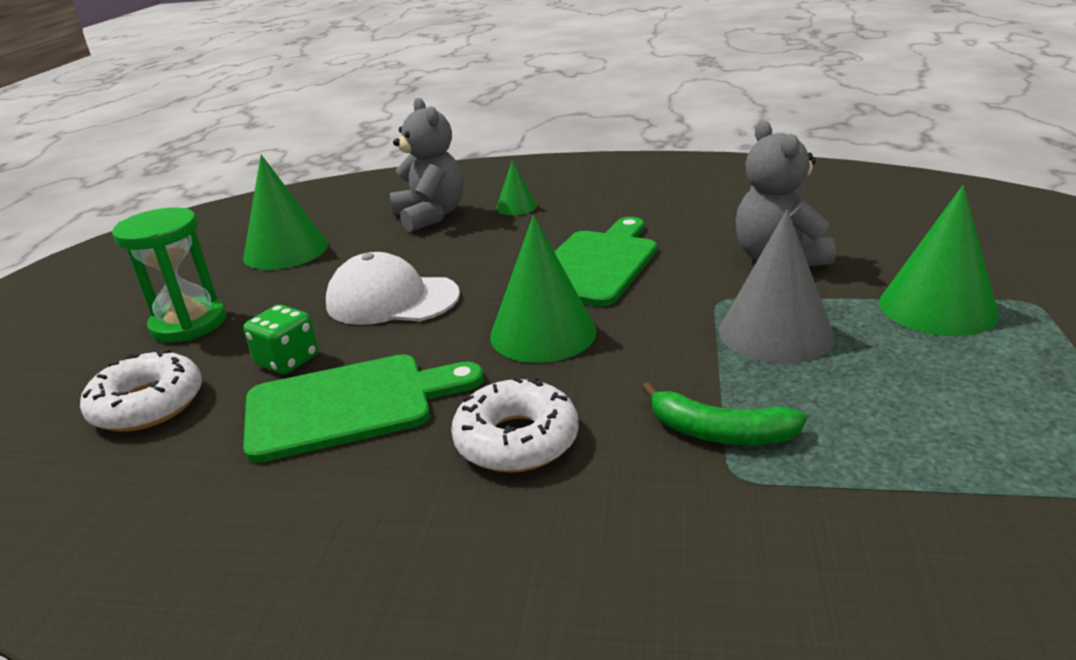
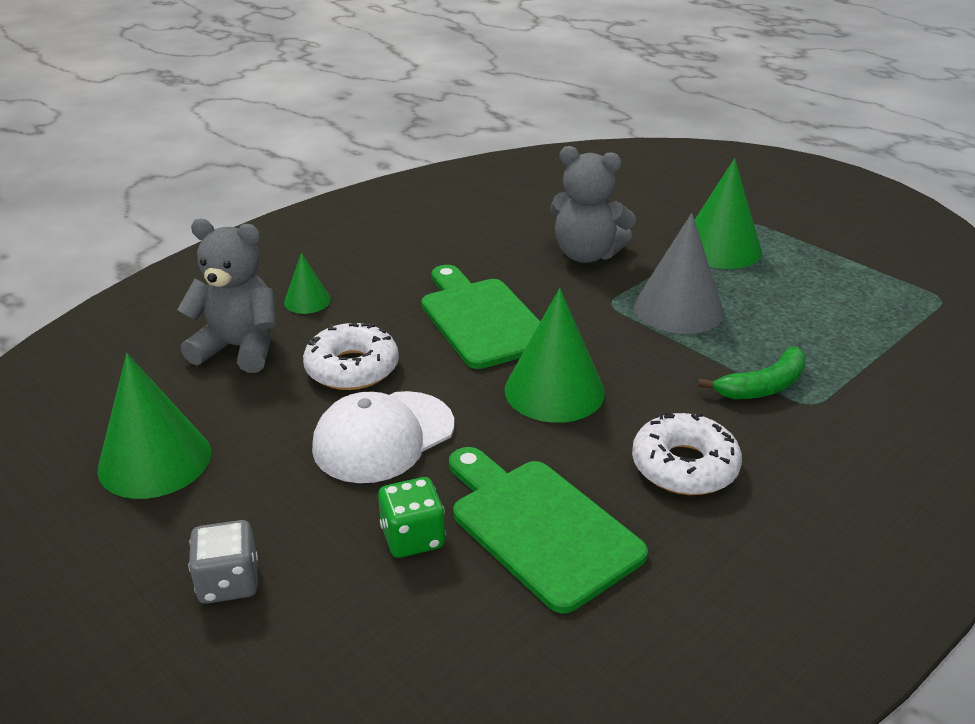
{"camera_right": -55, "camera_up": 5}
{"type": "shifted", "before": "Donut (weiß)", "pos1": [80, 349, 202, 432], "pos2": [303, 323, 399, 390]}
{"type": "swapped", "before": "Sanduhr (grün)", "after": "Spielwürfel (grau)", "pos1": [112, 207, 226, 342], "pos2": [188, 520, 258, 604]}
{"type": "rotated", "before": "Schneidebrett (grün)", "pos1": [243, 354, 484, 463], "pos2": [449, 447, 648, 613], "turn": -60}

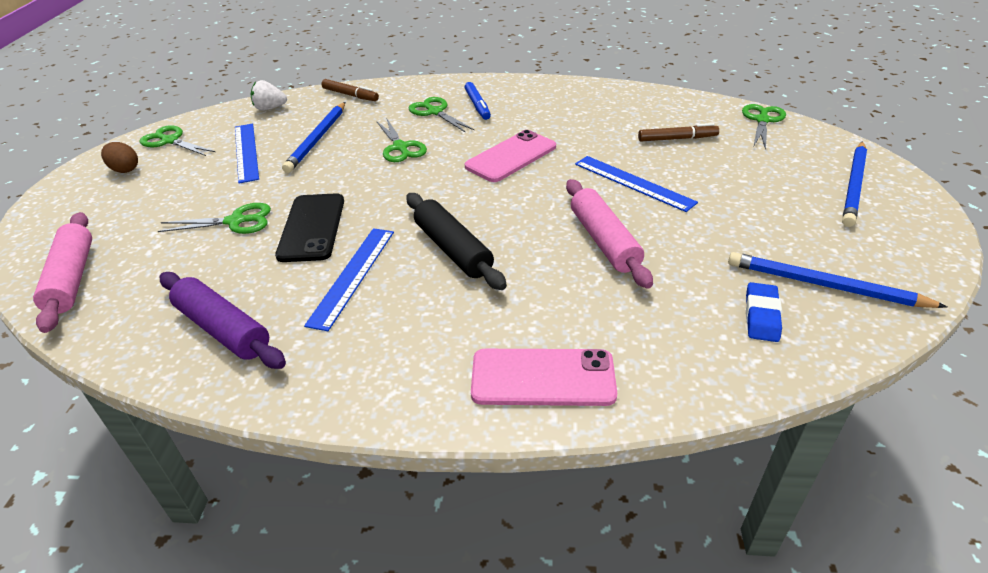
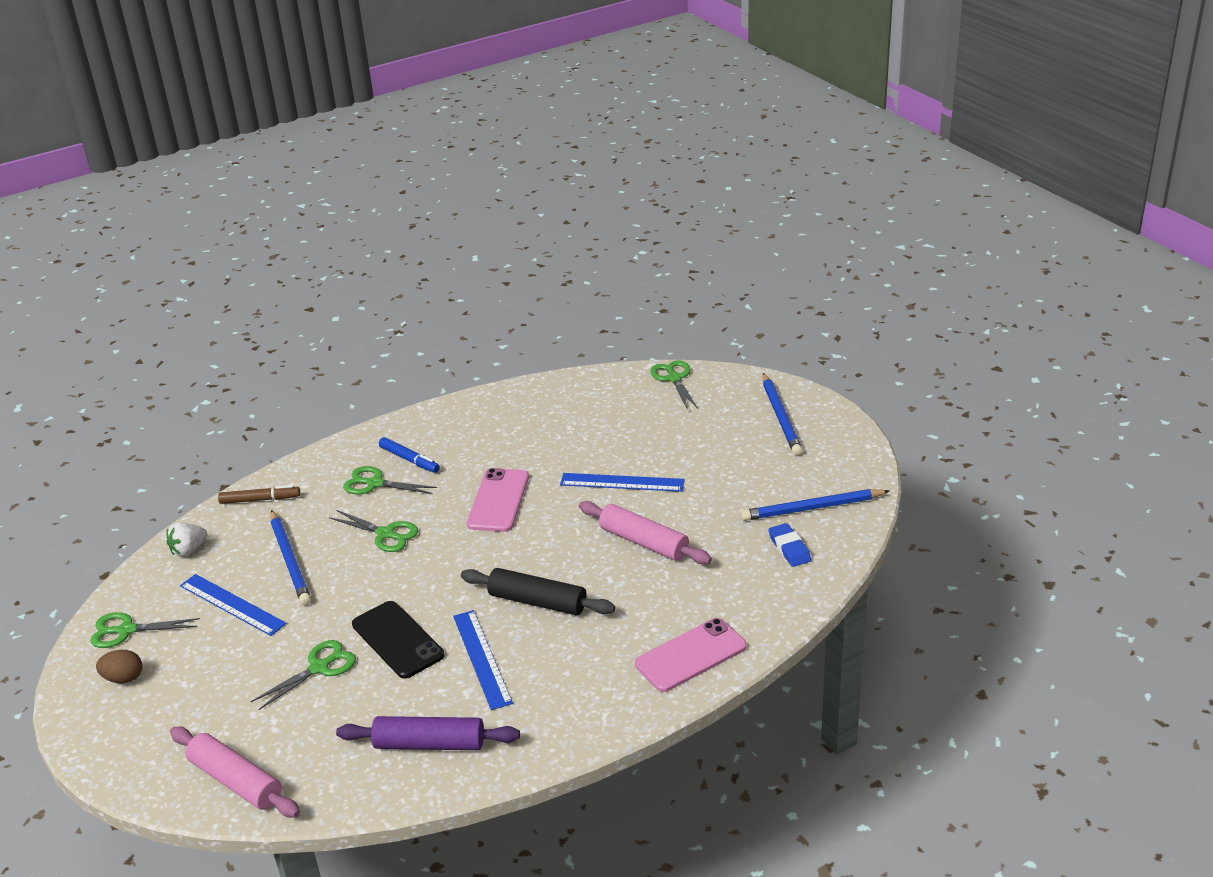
{"camera_right": -35, "camera_up": -5}
{"type": "gone", "before": "Filzstift (braun)", "pos1": [638, 123, 719, 142]}

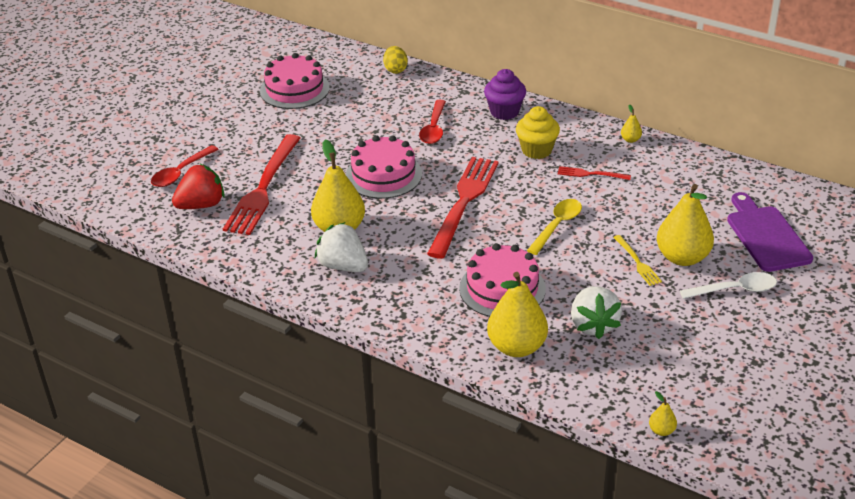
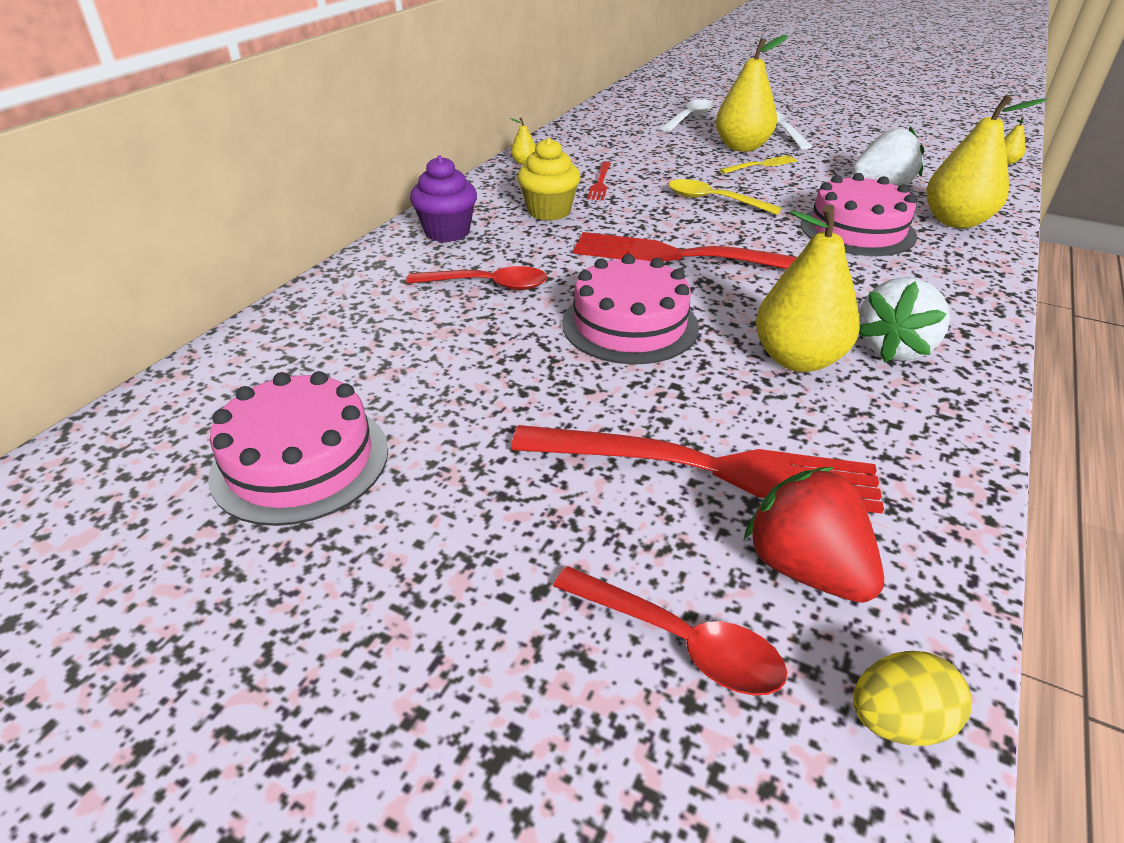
{"camera_right": -95, "camera_up": 0}
{"type": "shifted", "before": "Ei (gelb)", "pos1": [383, 46, 408, 74], "pos2": [853, 651, 972, 746]}
{"type": "swapped", "before": "Schneidebrett (lila)", "after": "Löffel (weiß)", "pos1": [727, 192, 813, 272], "pos2": [660, 99, 714, 132]}

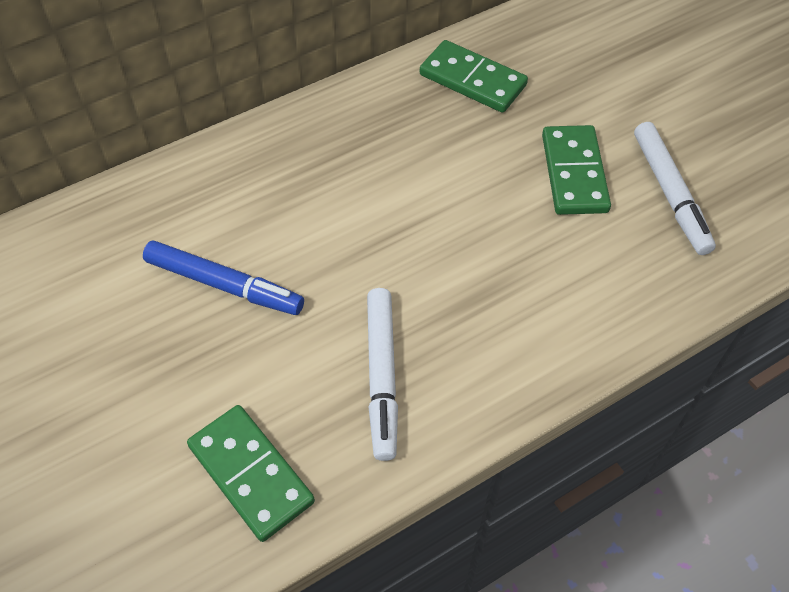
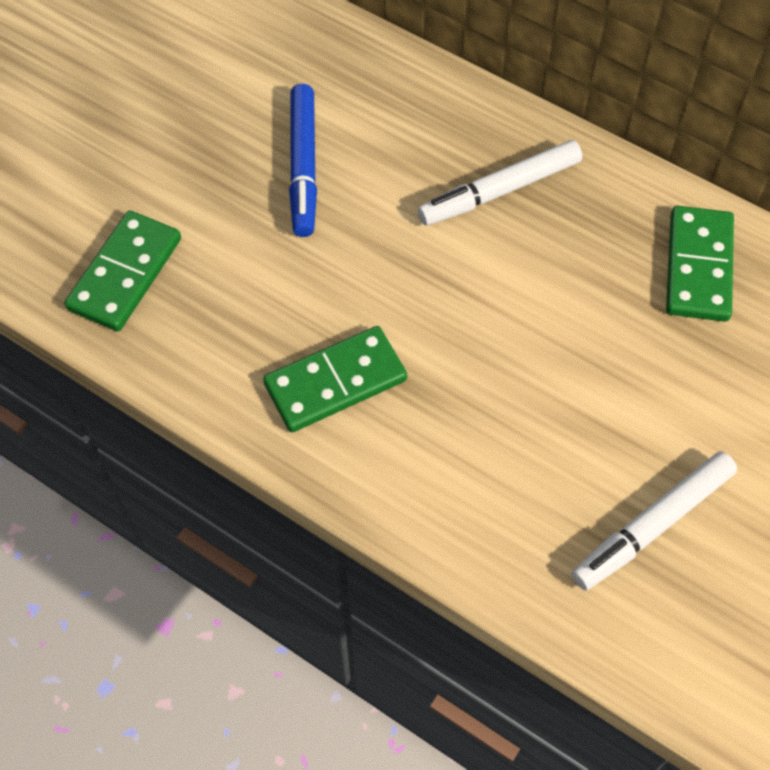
{"camera_right": 65, "camera_up": 5}
{"type": "shifted", "before": "Filzstift (weiß)", "pos1": [367, 288, 398, 461], "pos2": [418, 140, 582, 226]}
{"type": "shifted", "before": "Dominostein (grün)", "pos1": [542, 125, 611, 215], "pos2": [263, 326, 407, 432]}

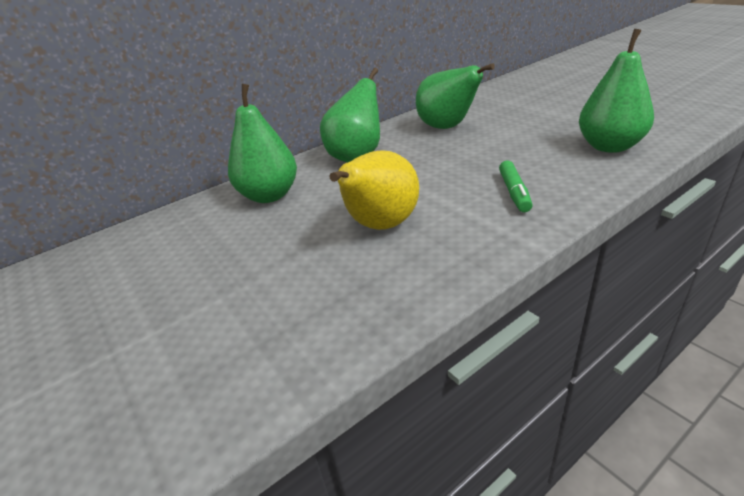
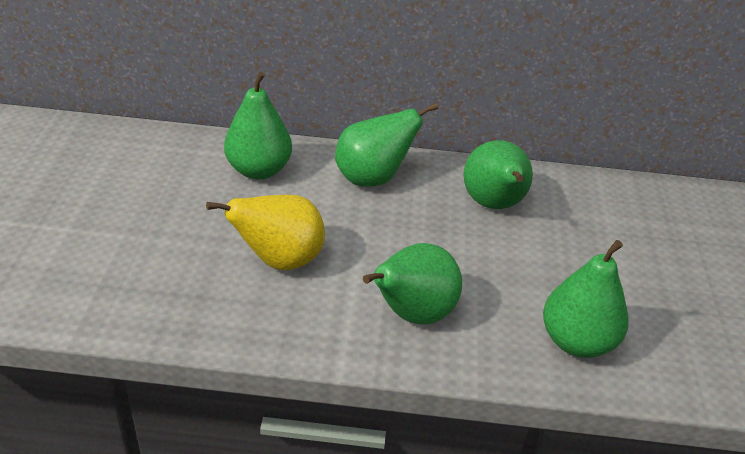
{"camera_right": 35, "camera_up": 5}
{"type": "swapped", "before": "Filzstift (grün)", "after": "Birne (grün)", "pos1": [499, 161, 533, 212], "pos2": [363, 243, 462, 325]}

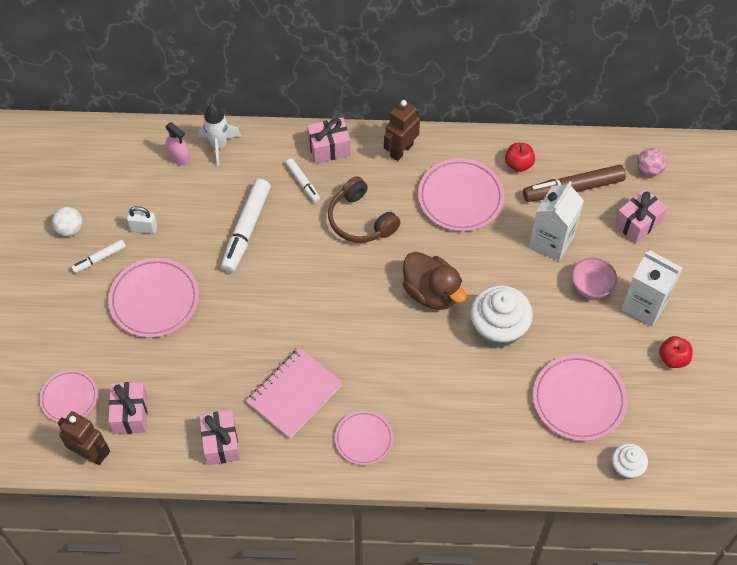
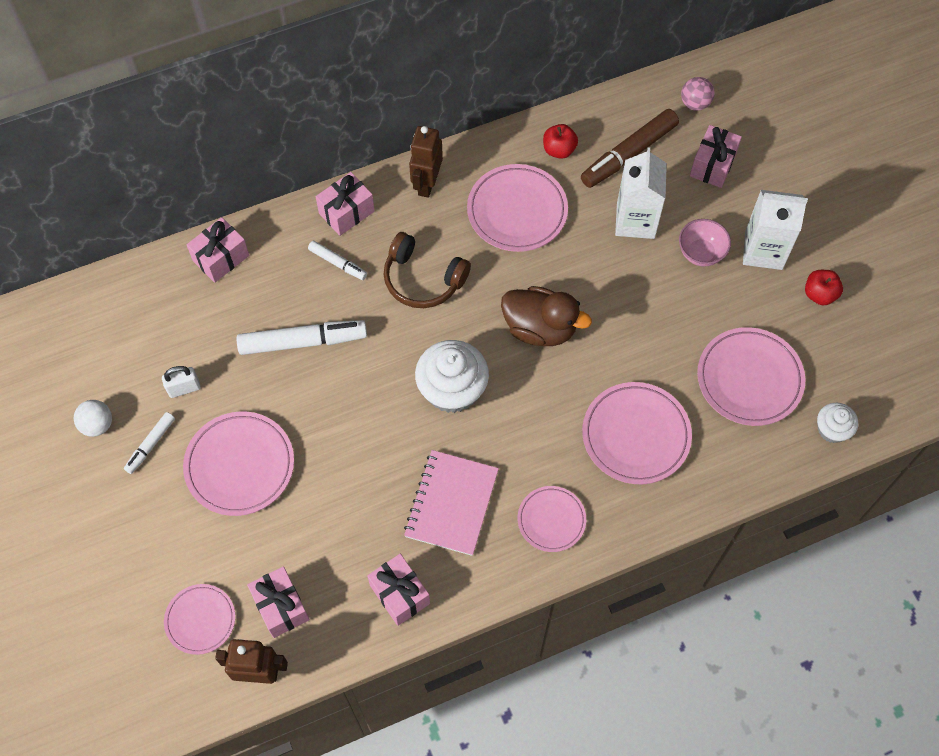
{"camera_right": -25, "camera_up": 5}
{"type": "gone", "before": "Sprühflasche (rosa)", "pos1": [166, 122, 190, 166]}
{"type": "new", "after": "Teller (rosa)", "pos2": [582, 382, 692, 484]}
{"type": "shifted", "before": "Muffin (weiß)", "pos1": [470, 285, 533, 348], "pos2": [415, 340, 489, 413]}
{"type": "swapped", "before": "Rakete (weiß)", "after": "Geschenk (rosa)", "pos1": [198, 104, 241, 166], "pos2": [186, 217, 249, 283]}
{"type": "rotated", "before": "Filzstift (weiß)", "pos1": [221, 179, 271, 273], "pos2": [236, 320, 367, 355], "turn": -90}

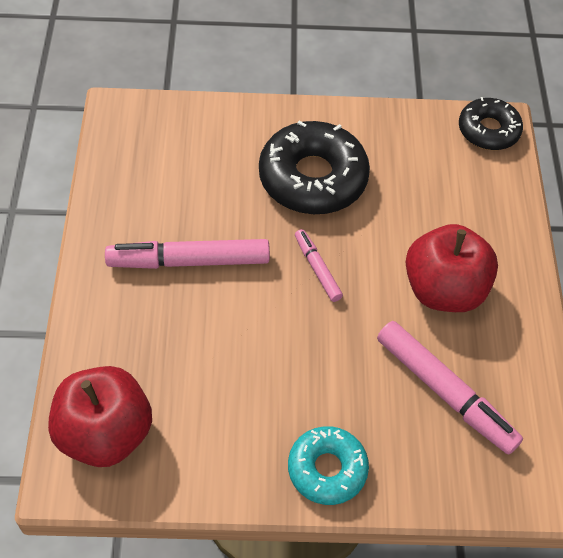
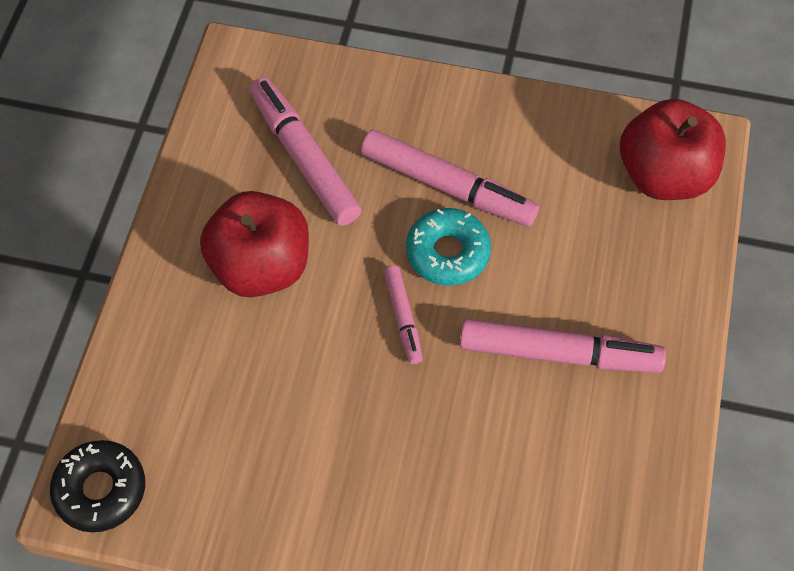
{"camera_right": -165, "camera_up": 5}
{"type": "gone", "before": "Donut (schwarz)", "pos1": [259, 121, 370, 214]}
{"type": "new", "after": "Filzstift (rosa)", "pos2": [361, 130, 539, 226]}
{"type": "shifted", "before": "Donut (türkis)", "pos1": [288, 426, 369, 505], "pos2": [406, 208, 491, 286]}

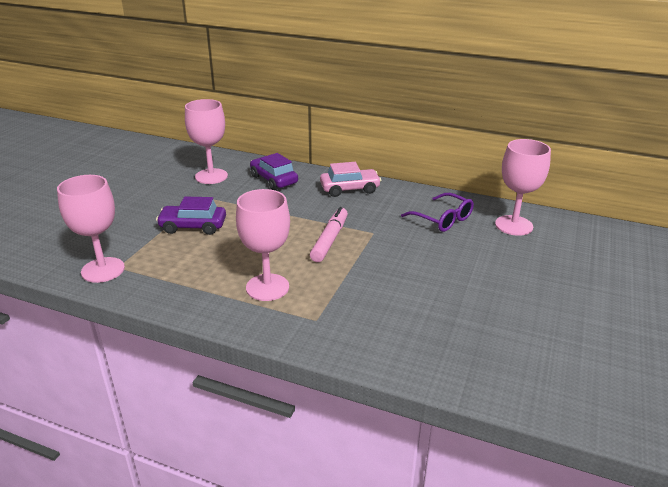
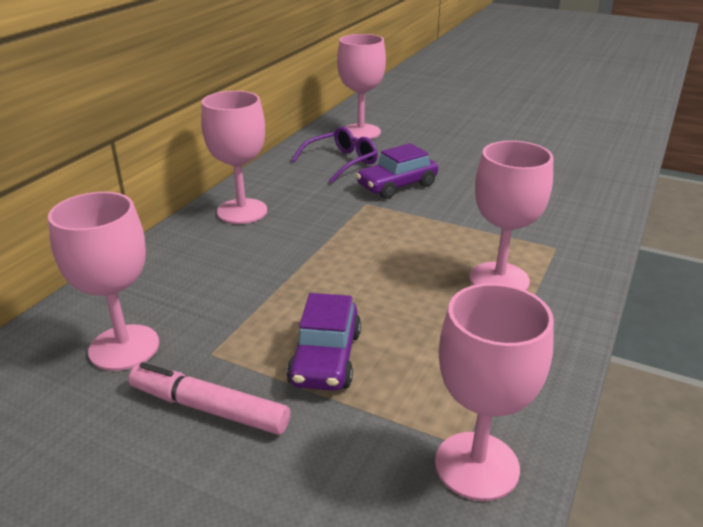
{"camera_right": -85, "camera_up": 0}
{"type": "shifted", "before": "Auto (lila)", "pos1": [250, 153, 298, 190], "pos2": [356, 143, 438, 199]}
{"type": "shifted", "before": "Filzstift (rosa)", "pos1": [310, 207, 348, 262], "pos2": [128, 362, 290, 435]}
{"type": "swapped", "before": "Auto (rosa)", "after": "Kelch (rosa)", "pos1": [320, 162, 381, 197], "pos2": [201, 91, 267, 224]}

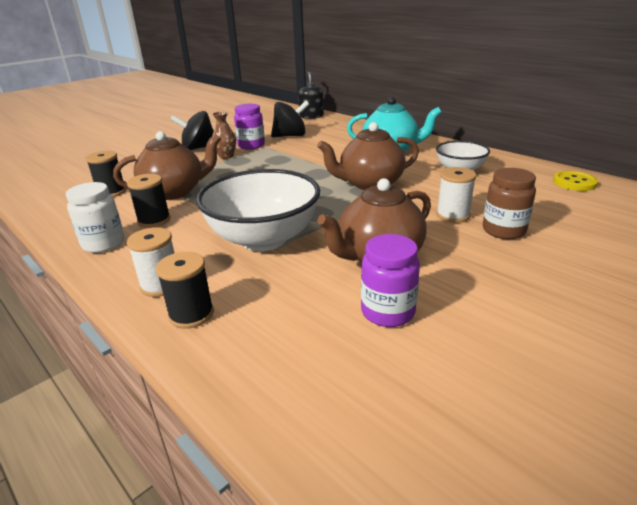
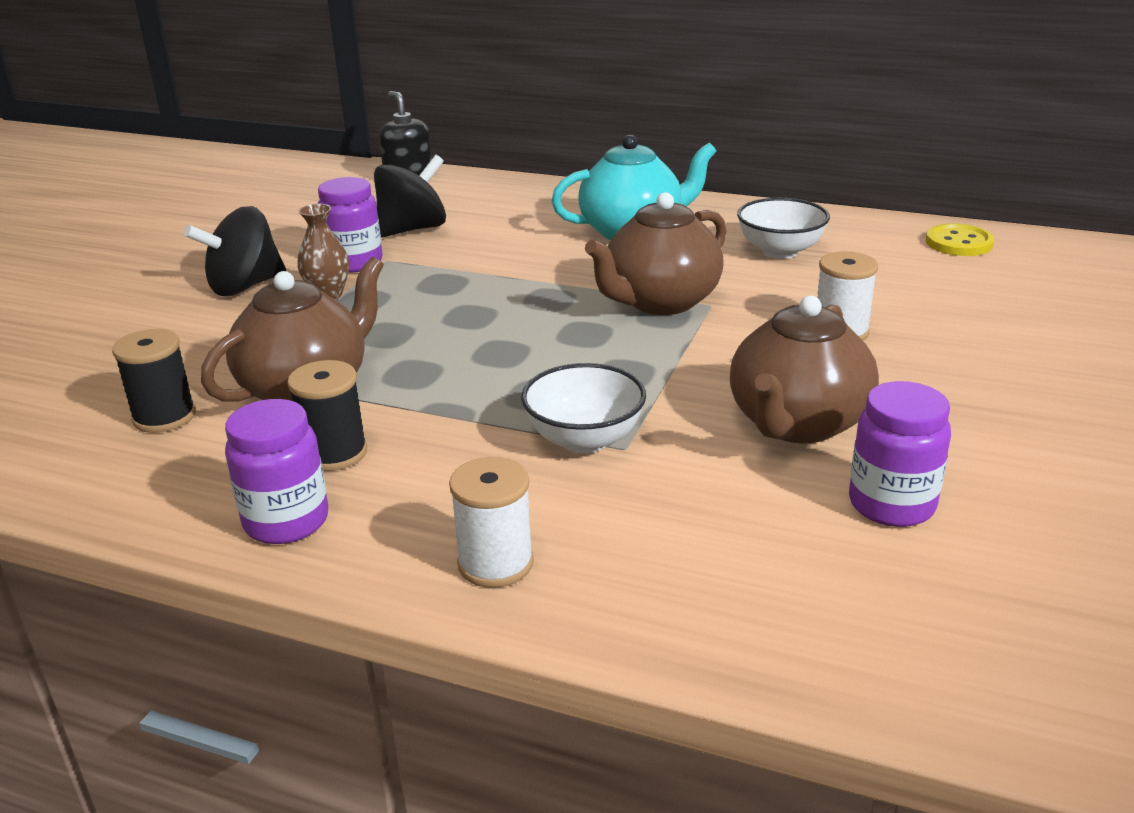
{"camera_right": -25, "camera_up": 0}
{"type": "gone", "before": "Garnrolle (schwarz)", "pos1": [156, 252, 214, 329]}
{"type": "gone", "before": "Einmachglas (braun)", "pos1": [483, 168, 536, 239]}
{"type": "repainted", "before": "Einmachglas (weiß)", "after": "Einmachglas (lila)", "pos1": [66, 182, 125, 253], "pos2": [225, 399, 328, 544]}
{"type": "scaled", "before": "Schüssel (weiß)", "pos1": [196, 169, 320, 251], "pos2": [521, 363, 646, 453], "scale": 0.57}

